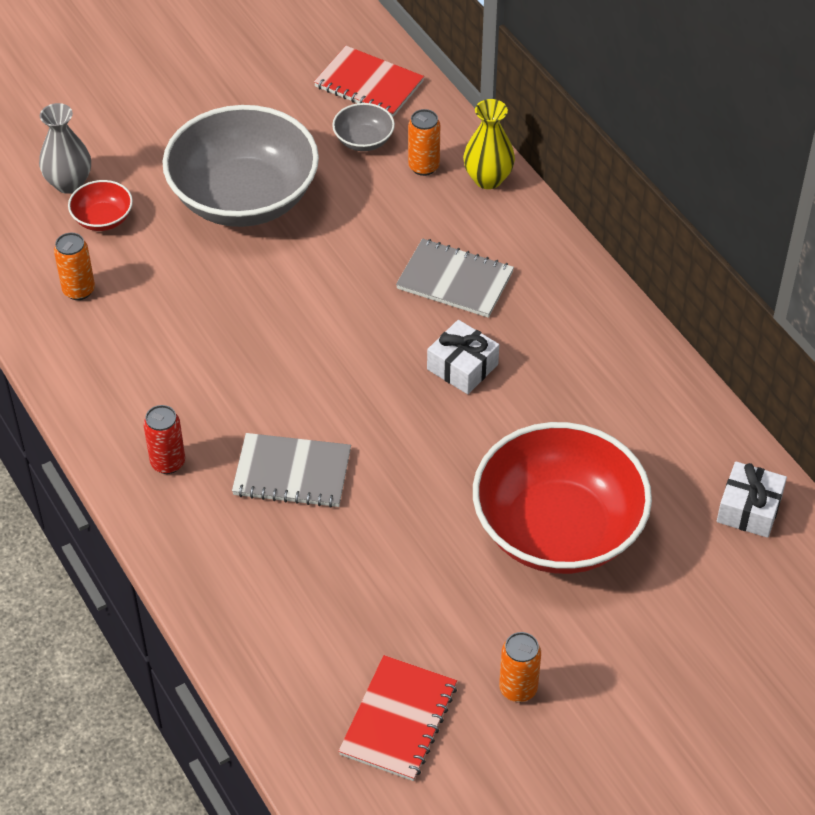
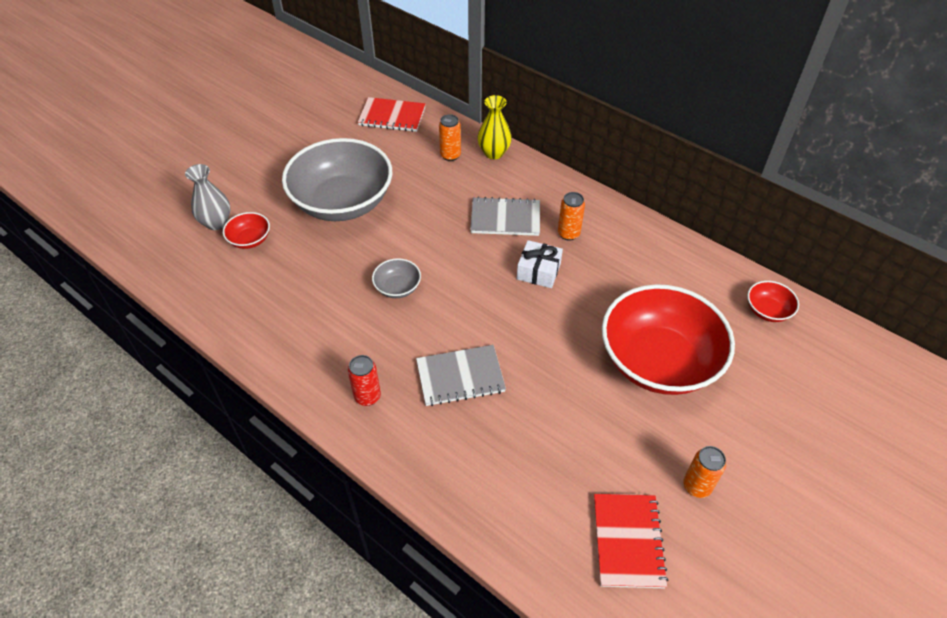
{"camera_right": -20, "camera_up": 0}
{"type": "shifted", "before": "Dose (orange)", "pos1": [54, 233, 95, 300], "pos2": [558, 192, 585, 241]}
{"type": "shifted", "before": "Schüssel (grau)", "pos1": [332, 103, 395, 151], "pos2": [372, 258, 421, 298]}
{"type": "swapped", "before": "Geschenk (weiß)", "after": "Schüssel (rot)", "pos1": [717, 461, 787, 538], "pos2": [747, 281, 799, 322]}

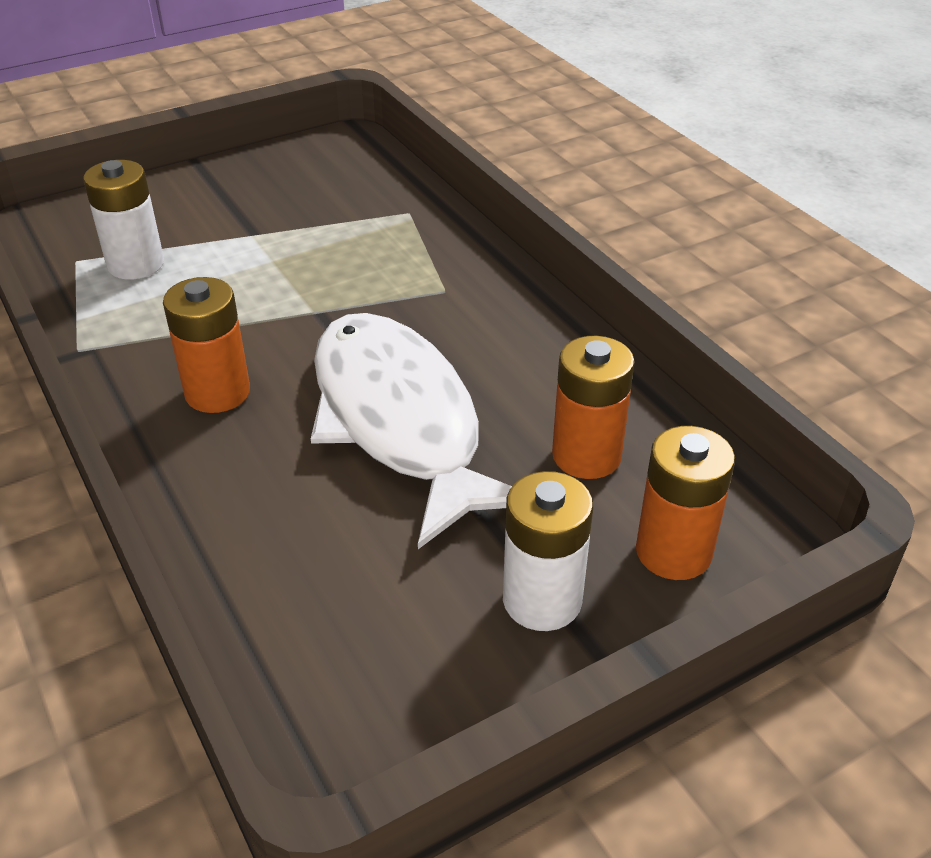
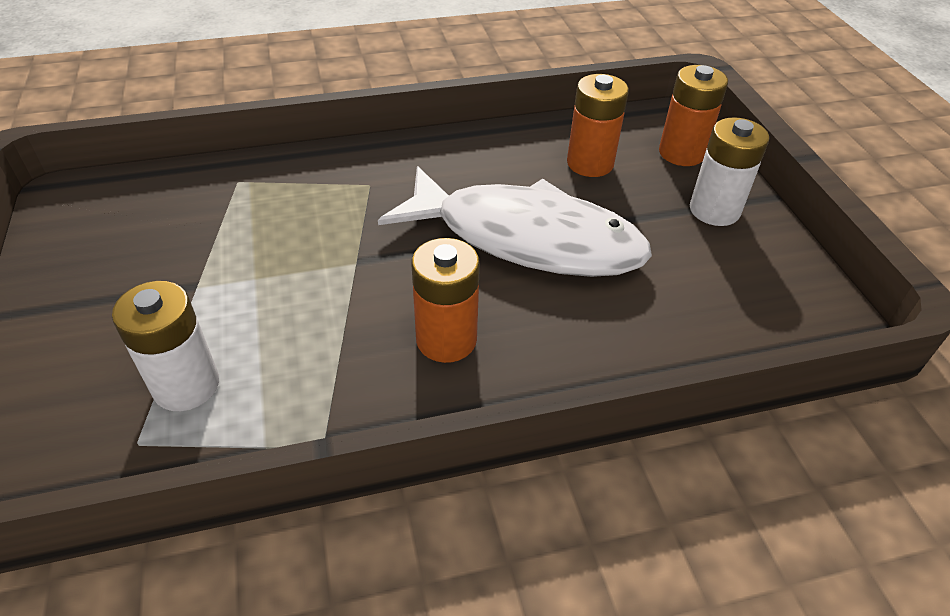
{"camera_right": -75, "camera_up": 5}
{"type": "rotated", "before": "Fisch (weiß)", "pos1": [311, 313, 512, 549], "pos2": [378, 166, 652, 277], "turn": -150}

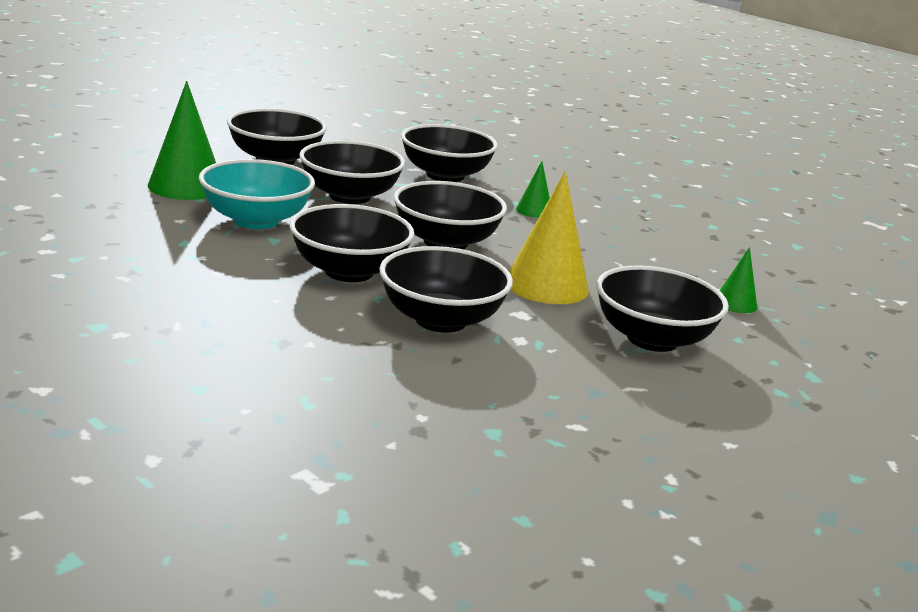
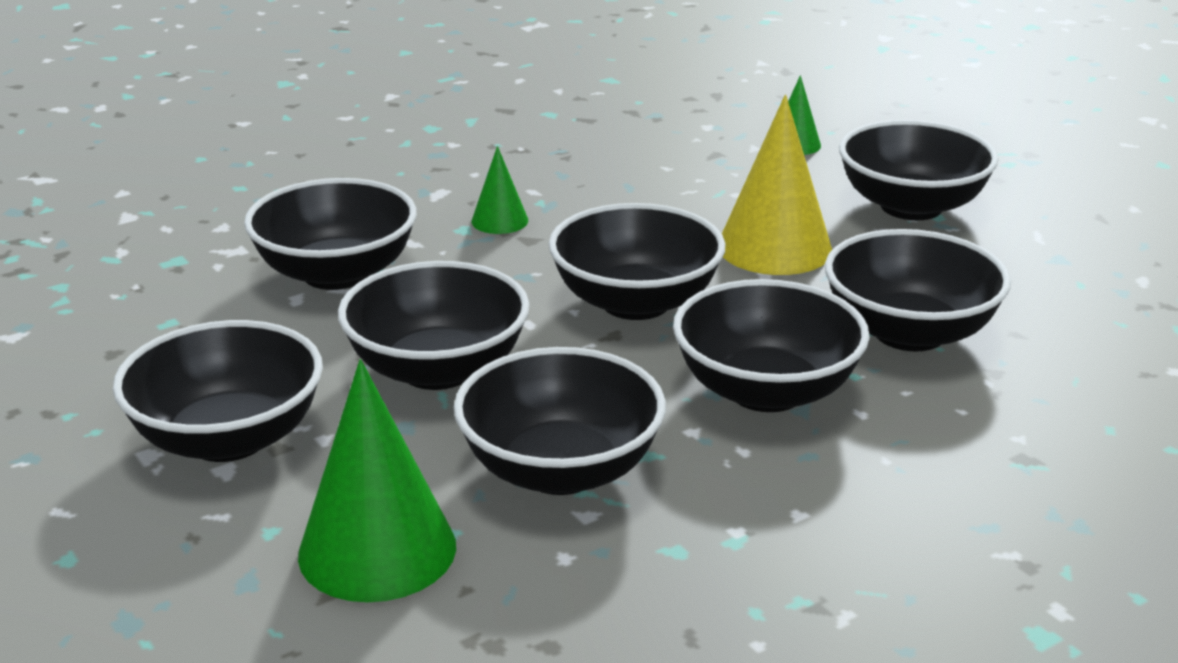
{"camera_right": -75, "camera_up": 5}
{"type": "repainted", "before": "Schüssel (türkis)", "after": "Schüssel (schwarz)", "pos1": [199, 159, 315, 229], "pos2": [454, 347, 666, 495]}

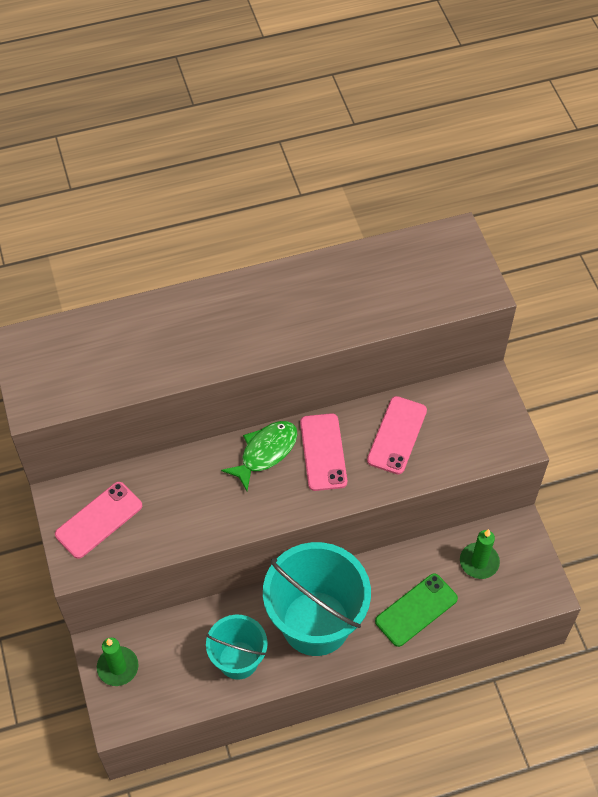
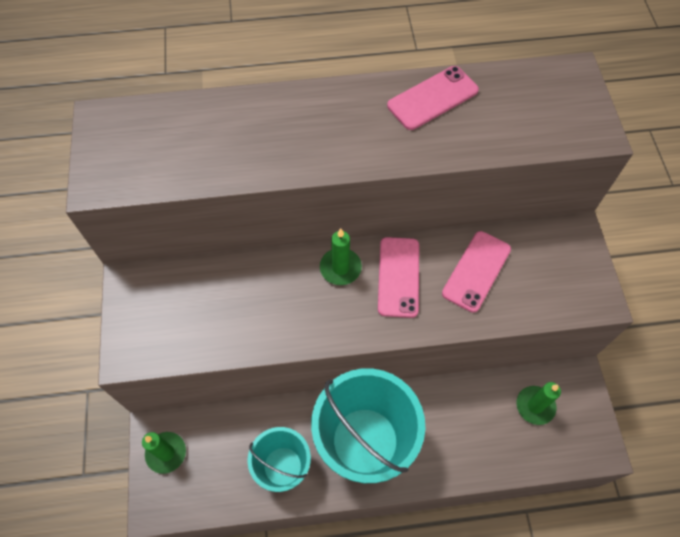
{"camera_right": 10, "camera_up": 5}
{"type": "gone", "before": "Handy (grün)", "pos1": [375, 573, 458, 647]}
{"type": "shifted", "before": "Handy (rosa)", "pos1": [55, 482, 142, 559], "pos2": [387, 66, 479, 130]}
{"type": "swapped", "before": "Fisch (grün)", "after": "Kerze (grün)", "pos1": [221, 421, 298, 491], "pos2": [320, 228, 362, 285]}

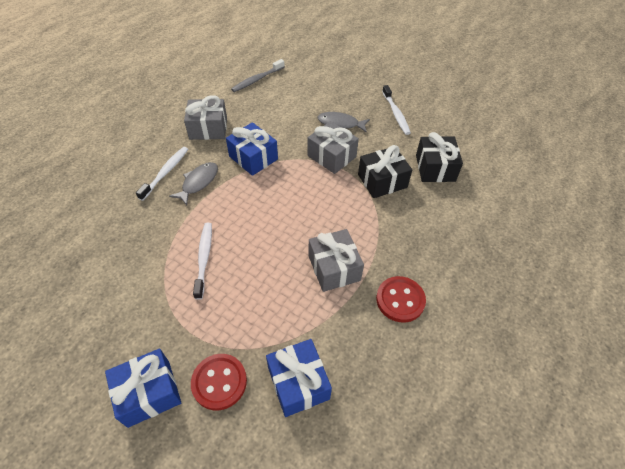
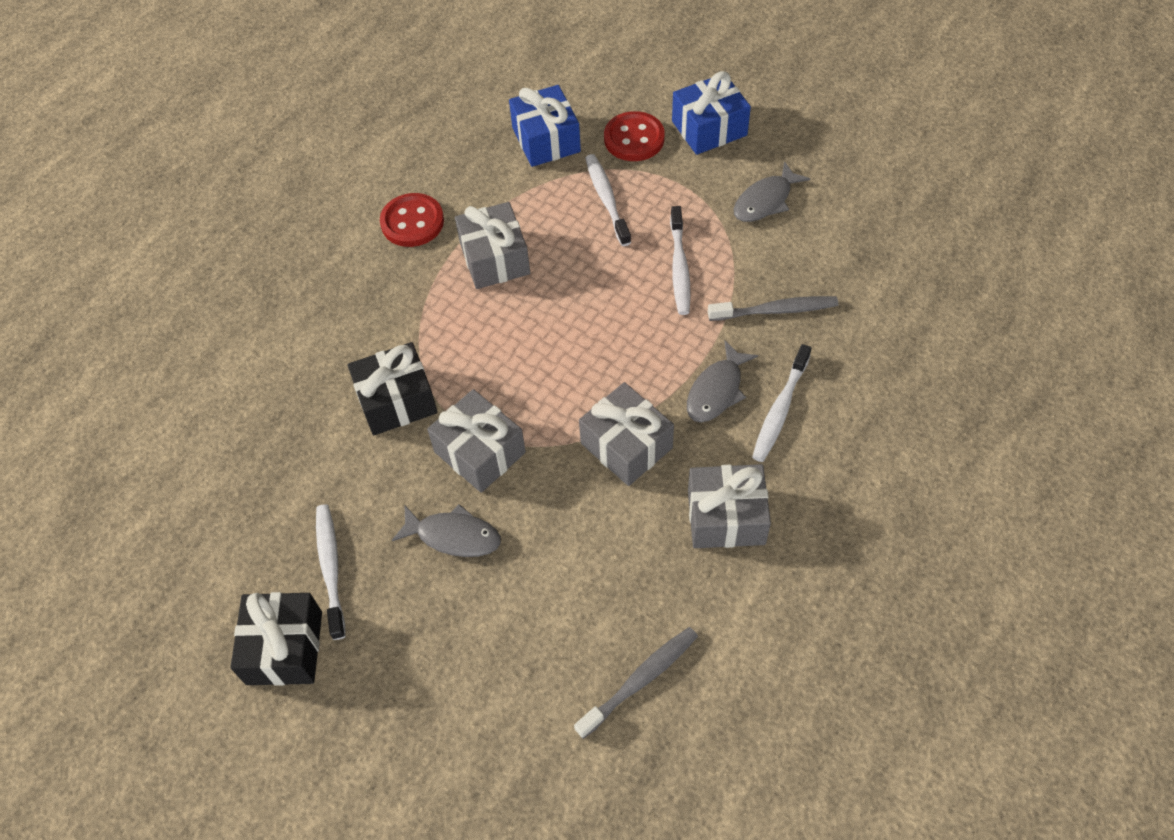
{"camera_right": -175, "camera_up": 5}
{"type": "new", "after": "Zahnbürste (weiß)", "pos2": [585, 154, 631, 246]}
{"type": "new", "after": "Zahnbürste (grau)", "pos2": [708, 296, 838, 321]}
{"type": "new", "after": "Fisch (grau)", "pos2": [734, 161, 810, 222]}
{"type": "shifted", "before": "Geschenk (schwarz)", "pos1": [416, 132, 463, 182], "pos2": [230, 592, 322, 686]}
{"type": "repainted", "before": "Geschenk (blau)", "after": "Geschenk (grau)", "pos1": [226, 122, 278, 176], "pos2": [579, 382, 674, 486]}

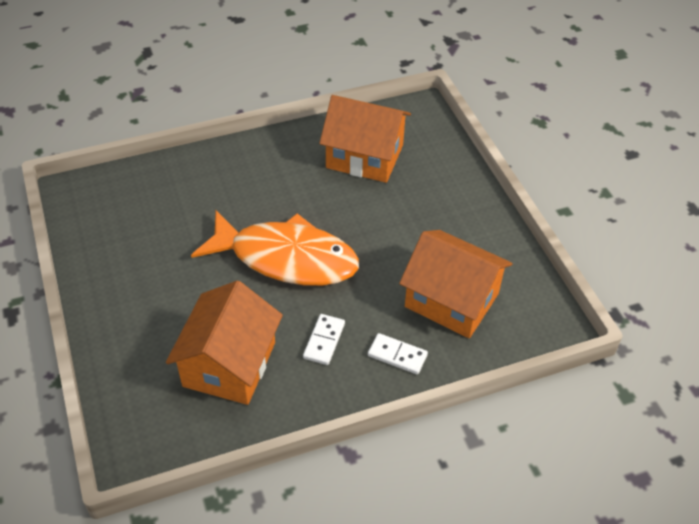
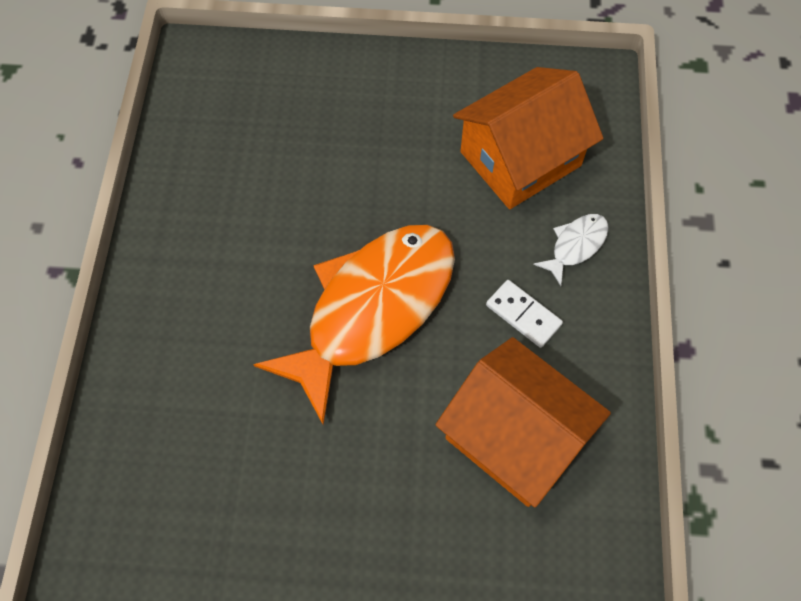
{"camera_right": -65, "camera_up": 15}
{"type": "gone", "before": "Haus (orange)", "pos1": [319, 95, 411, 183]}
{"type": "swapped", "before": "Dominostein (weiß)", "after": "Fisch (weiß)", "pos1": [368, 333, 428, 374], "pos2": [533, 214, 609, 286]}

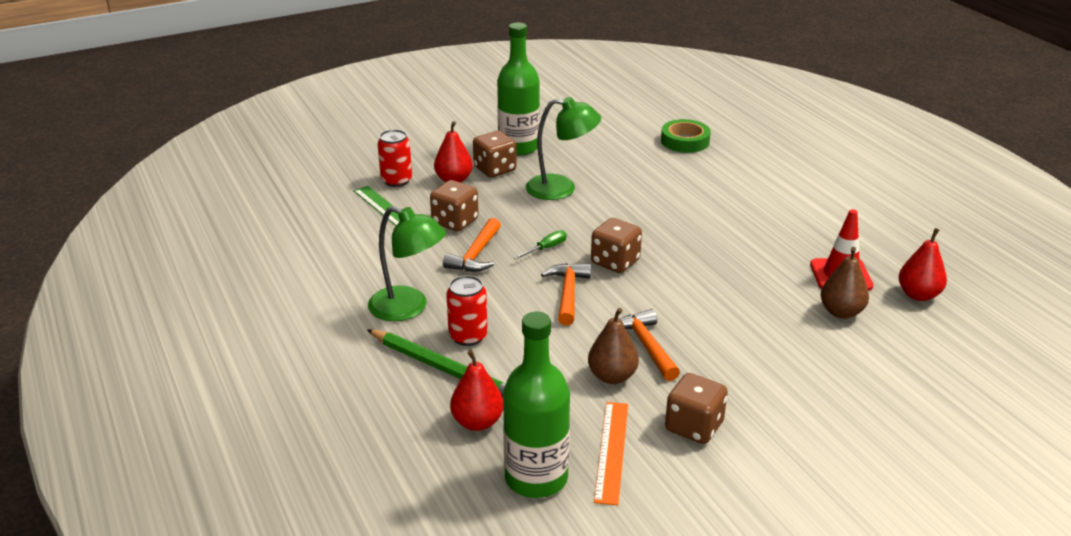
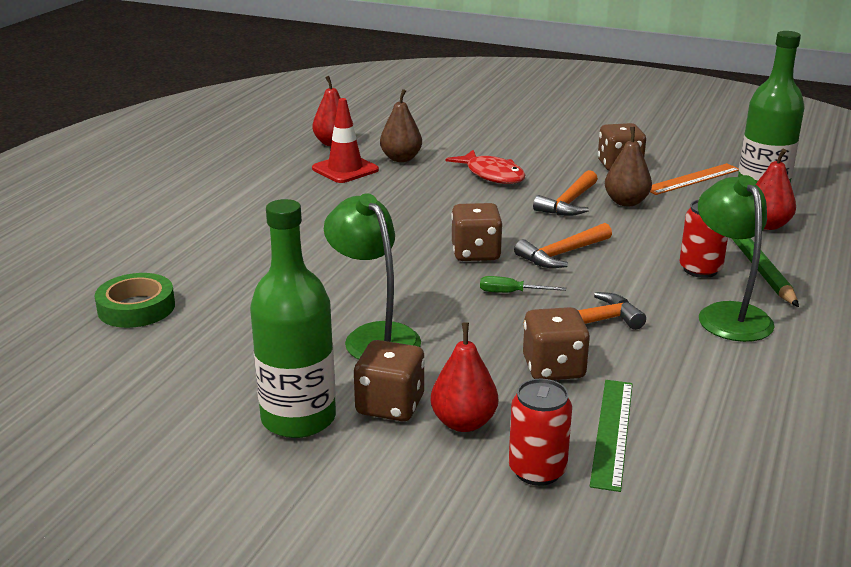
{"camera_right": -130, "camera_up": -5}
{"type": "new", "after": "Fisch (rot)", "pos2": [446, 150, 525, 184]}

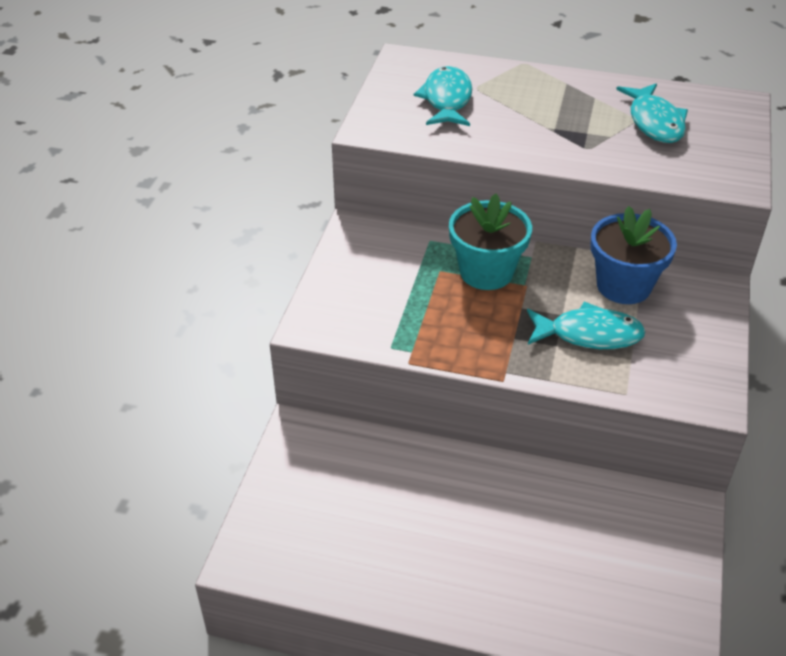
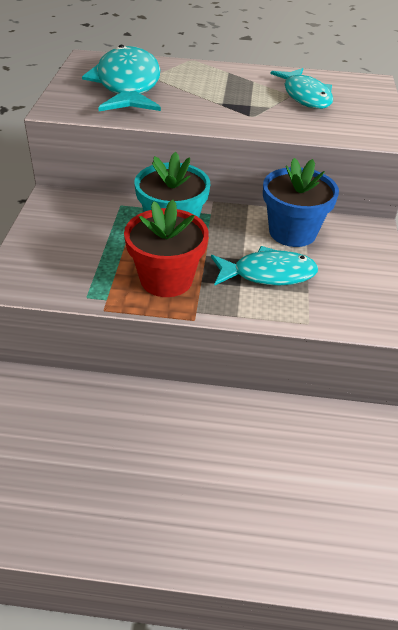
{"camera_right": -10, "camera_up": 0}
{"type": "new", "after": "Blumentopf (rot)", "pos2": [124, 200, 209, 297]}
{"type": "scaled", "before": "Fisch (türkis)", "pos1": [414, 66, 472, 126], "pos2": [82, 44, 161, 111], "scale": 1.52}

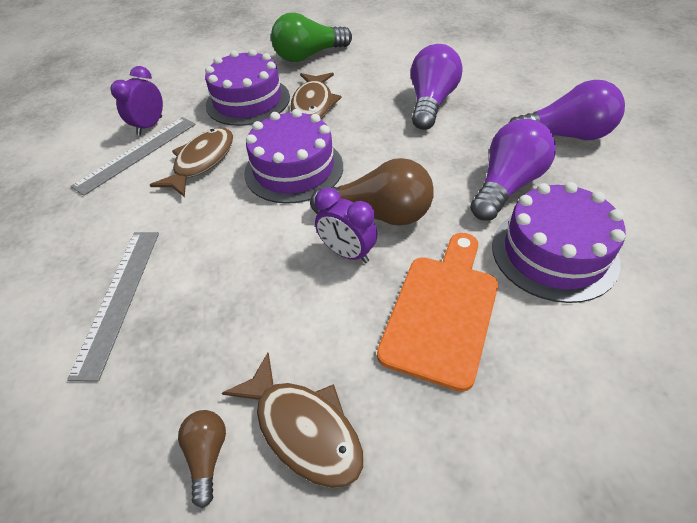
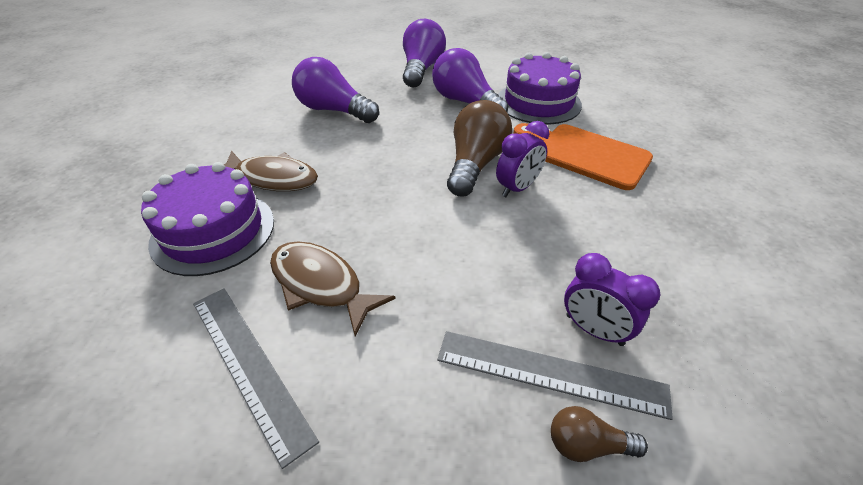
{"camera_right": -80, "camera_up": -5}
{"type": "gone", "before": "Fisch (braun)", "pos1": [222, 352, 363, 488]}
{"type": "gone", "before": "Kuchen (lila)", "pos1": [244, 109, 343, 204]}
{"type": "gone", "before": "Glühbirne (grün)", "pos1": [271, 13, 352, 62]}
{"type": "shifted", "before": "Wecker (lila)", "pos1": [110, 66, 163, 135], "pos2": [564, 253, 660, 346]}
{"type": "shifted", "before": "Glühbirne (braun)", "pos1": [178, 410, 226, 508], "pos2": [551, 406, 648, 462]}

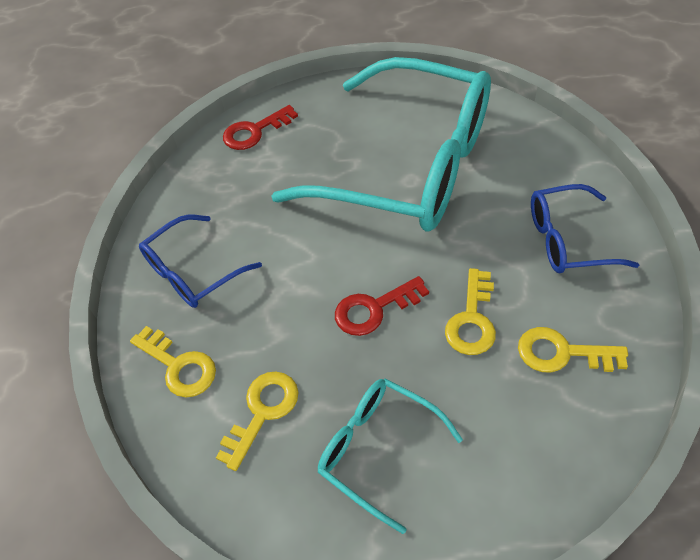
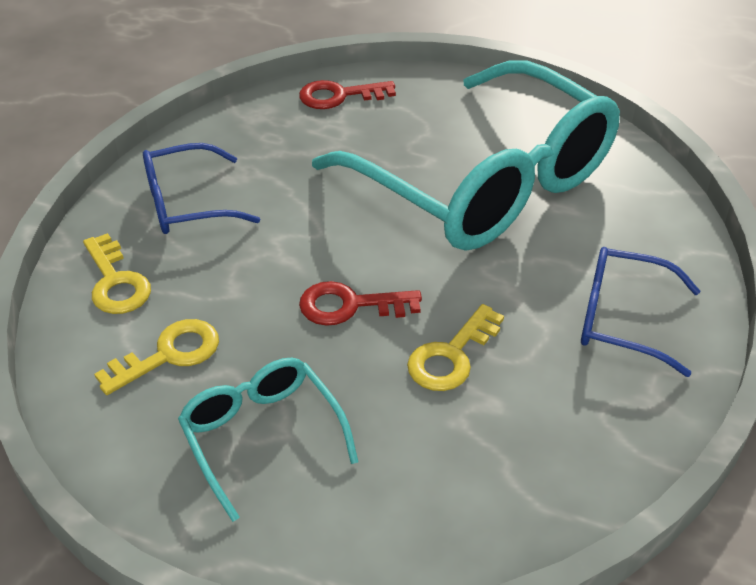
{"camera_right": 20, "camera_up": -10}
{"type": "gone", "before": "Schlüssel (gelb)", "pos1": [518, 327, 628, 373]}

